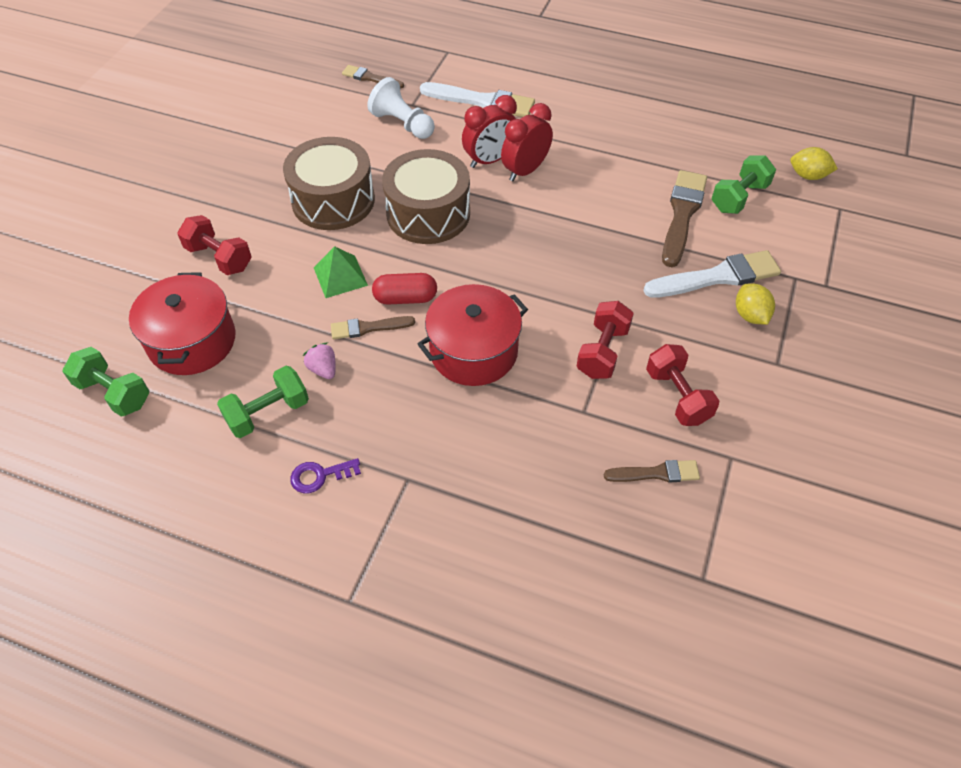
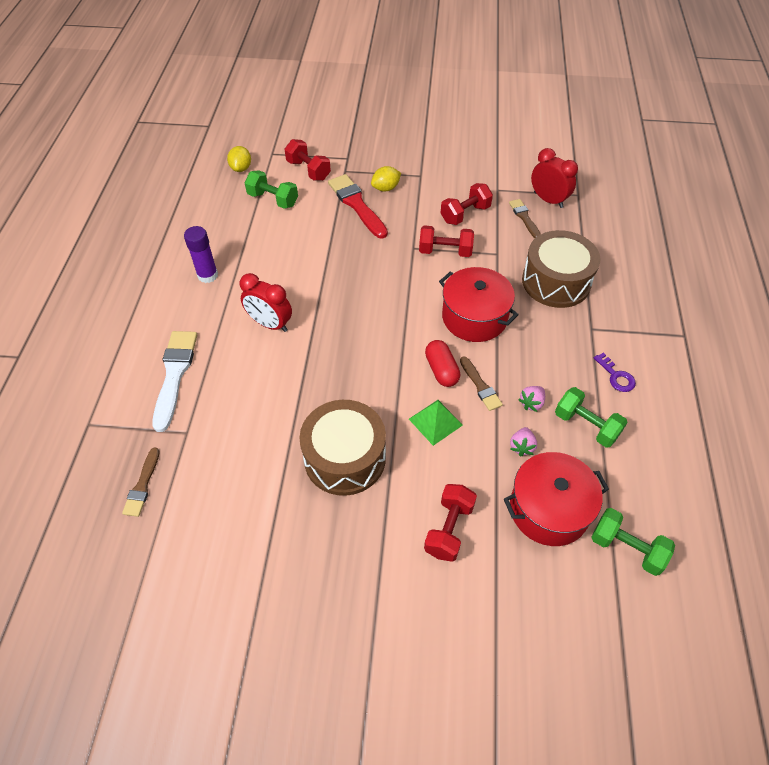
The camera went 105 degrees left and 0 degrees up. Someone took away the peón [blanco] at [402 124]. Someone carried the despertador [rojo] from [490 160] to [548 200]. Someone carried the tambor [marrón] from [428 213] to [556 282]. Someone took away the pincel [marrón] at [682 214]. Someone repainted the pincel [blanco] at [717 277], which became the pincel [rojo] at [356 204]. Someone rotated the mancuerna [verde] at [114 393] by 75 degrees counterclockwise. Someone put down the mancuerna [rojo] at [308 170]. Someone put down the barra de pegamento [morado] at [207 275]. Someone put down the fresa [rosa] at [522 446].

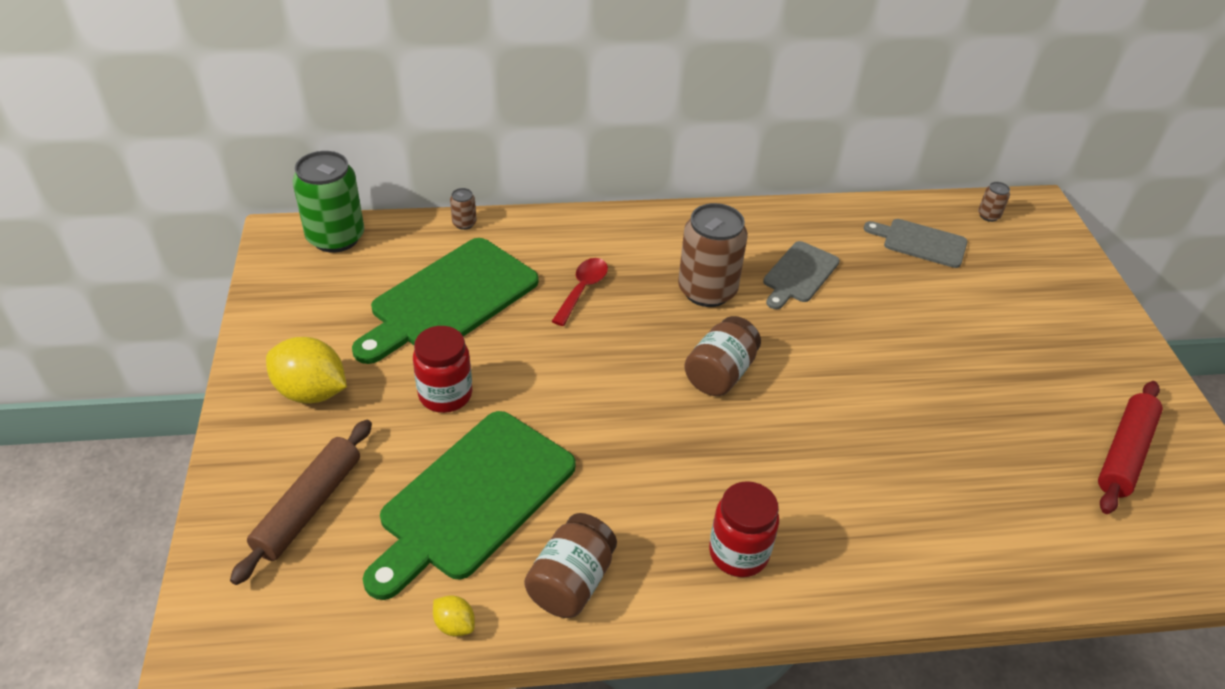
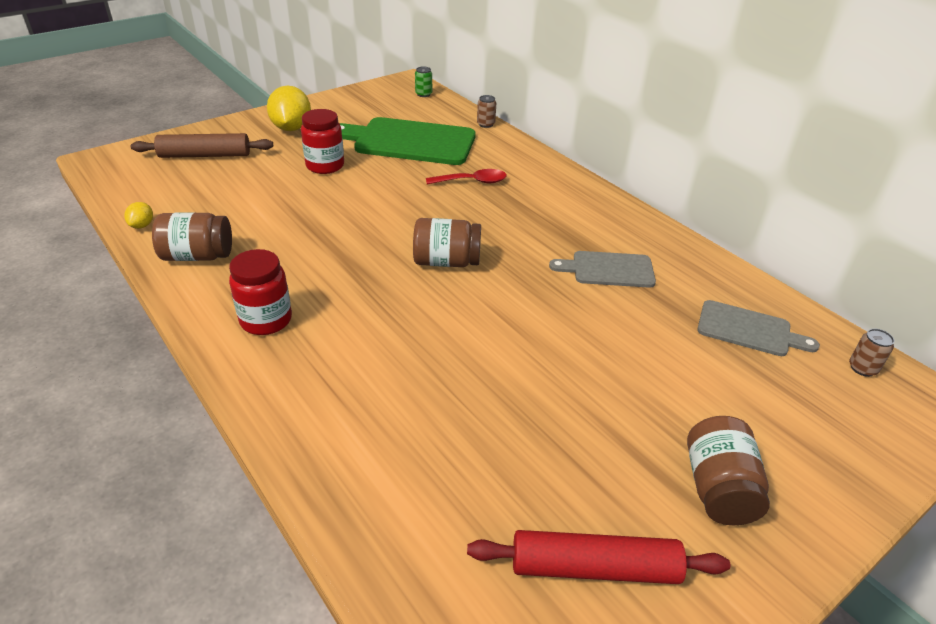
The camera went 60 degrees right and 5 degrees down. Someone scaled the lata [verde] at [336 237] by 0.43. Someone took away the lata [marrón] at [707 290]. Someone rotated the tabla de cortar [gris] at [920 243] by 120 degrees clockwise. Someone took away the tabla de cortar [verde] at [473 499]. Someone put down the tarro [marrón] at [718 488].

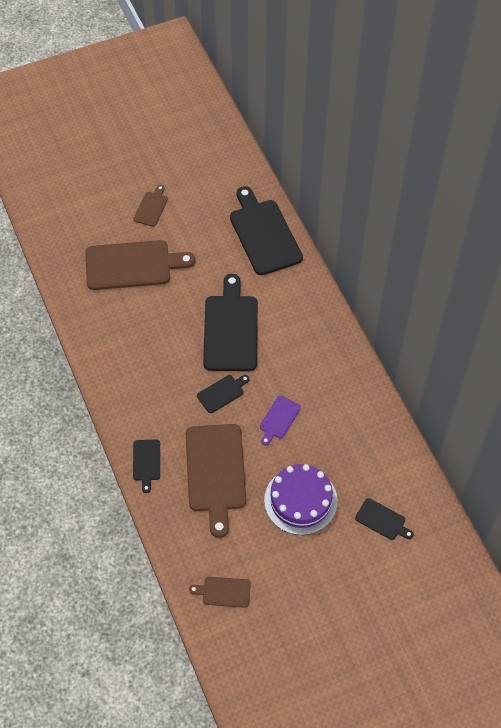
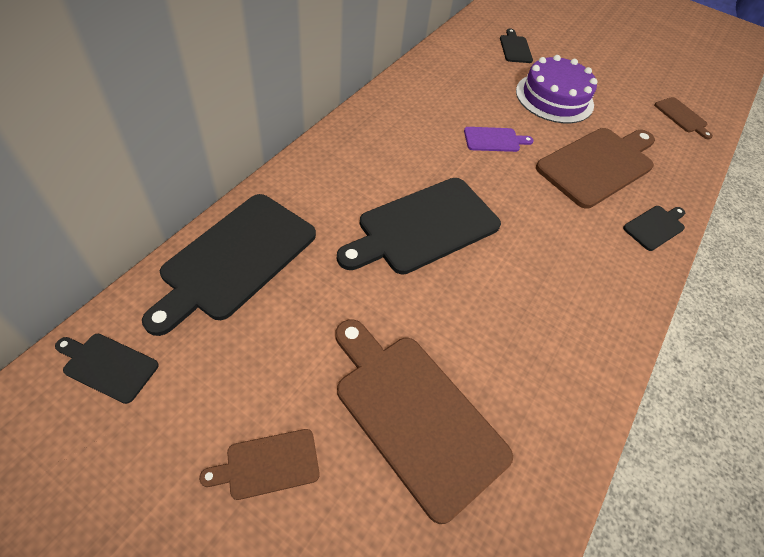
The camera went 130 degrees left and 5 degrees down. Someone carried the tabla de cortar [negro] from [222 393] to [107 366].

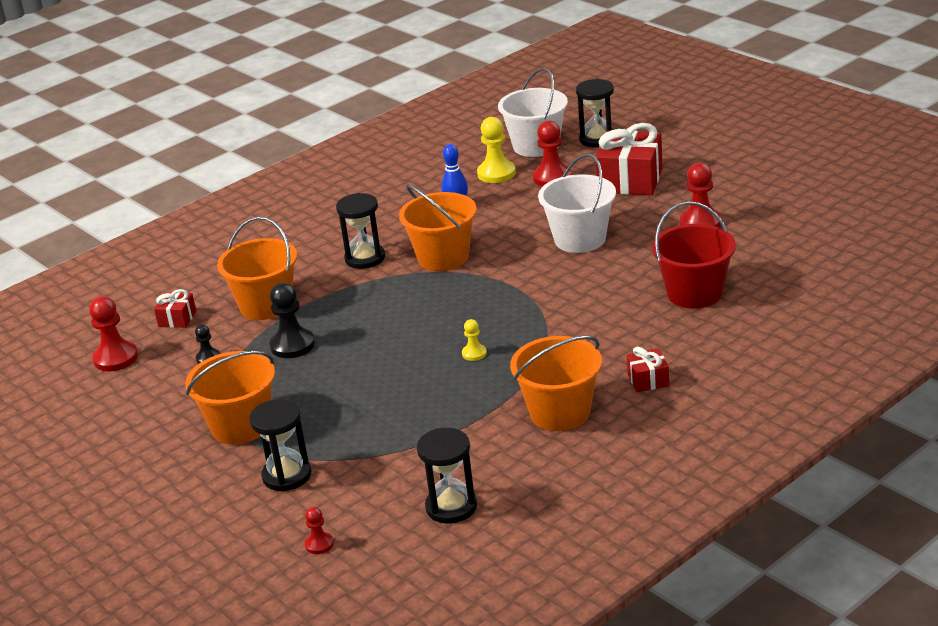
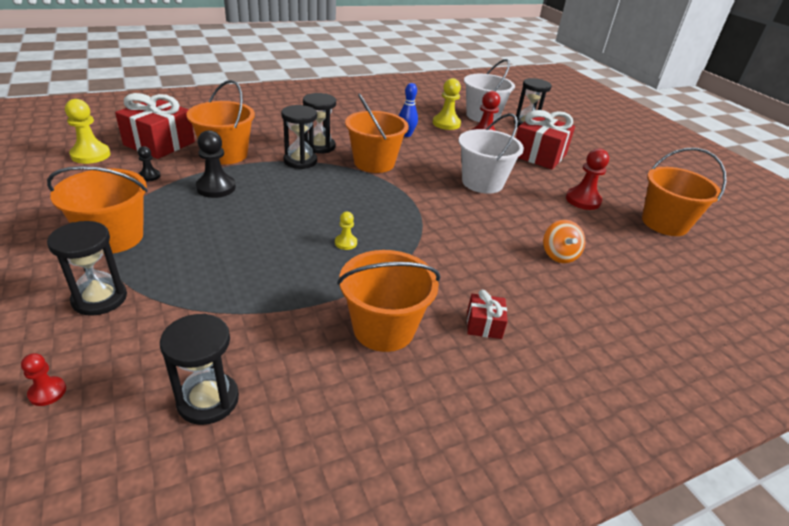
The camera went 10 degrees right and 5 degrees up. Someone swapped the balde [rojo] at [694 293] for the peonza [naranja] at [559 255]. Someone scaled the regalo [rojo] at [177 319] by 2.04. Someone repainted the peón [rojo] at [115 358], which became the peón [amarillo] at [90 155]. Someone put down the reloj de arena [negro] at [300 161]. Someone put down the balde [naranja] at [664 223].

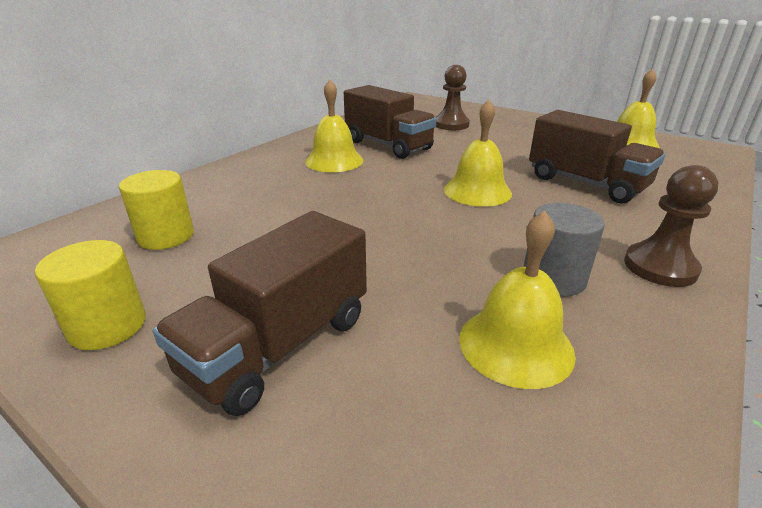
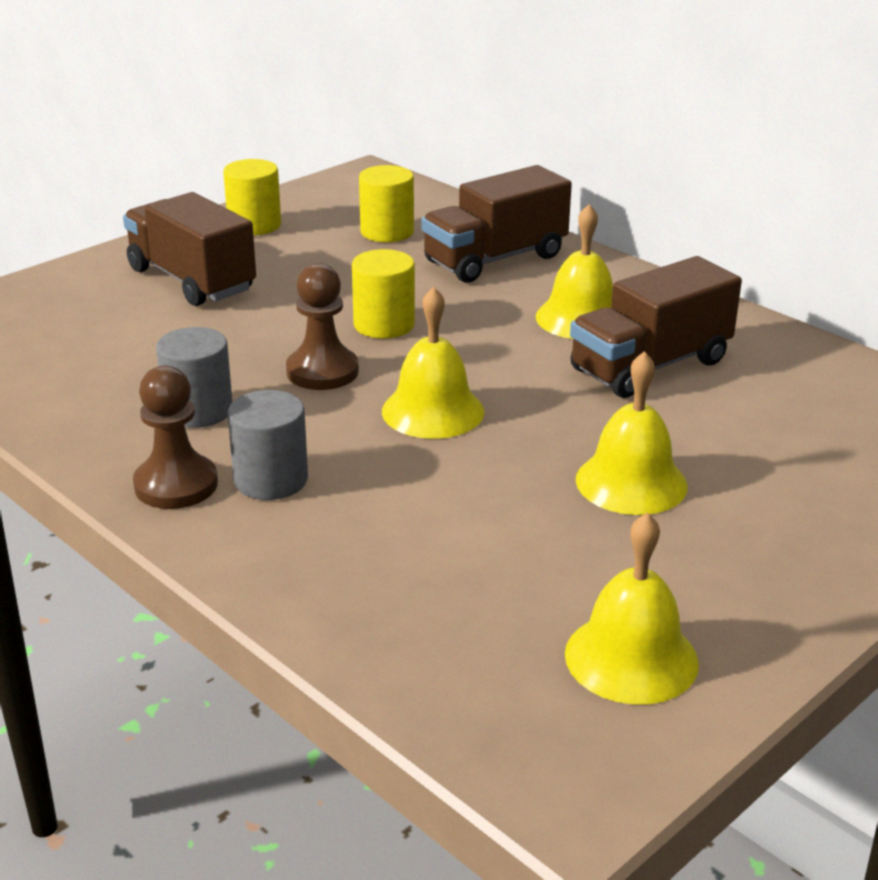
The camera went 100 degrees right and 0 degrees up. Someone carried the peón [marrón] from [451 125] to [322 371]. Someone carried the camión [marrón] from [585 183] to [495 259]. Someone carried the campana [amarillo] from [515 345] to [631 482]. Someone put down the cilindro [amarillo] at [384 325]. Someone put down the cilindro [gris] at [271 480].

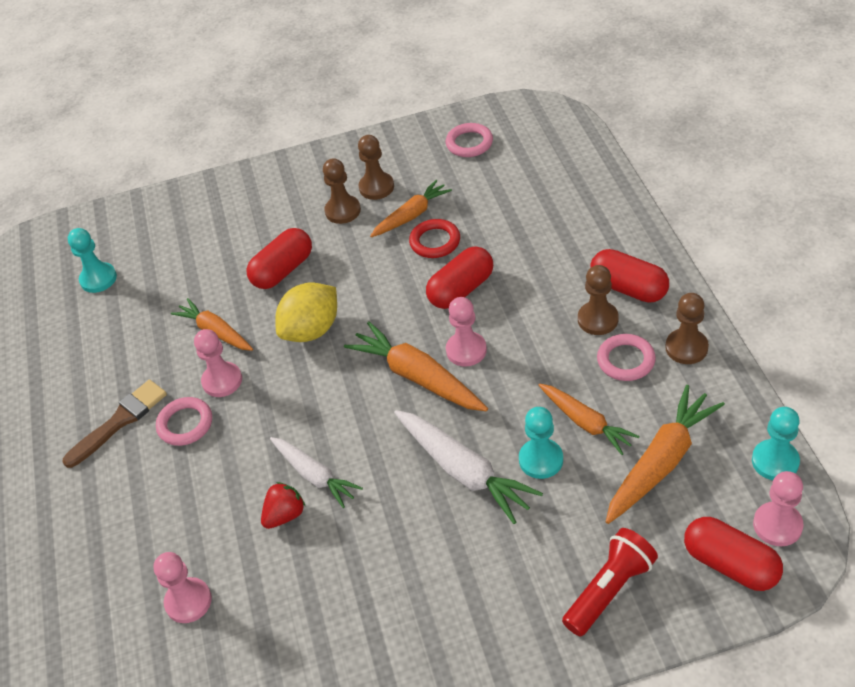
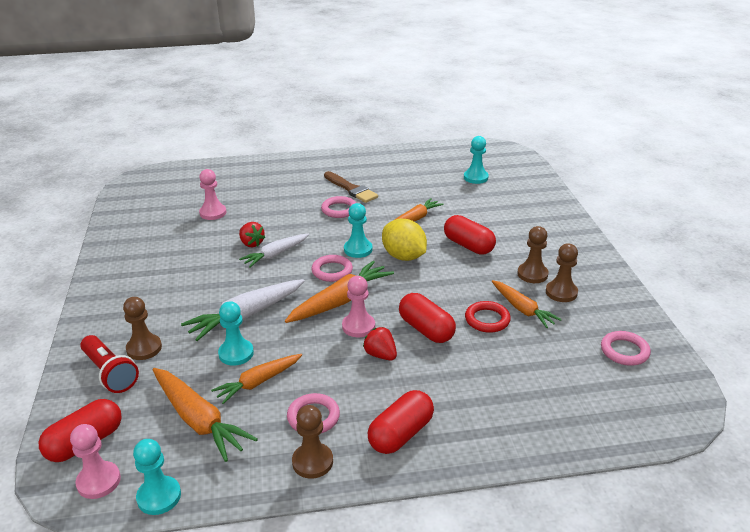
The camera went 90 degrees right and 15 degrees down. Someone carried the peón [marrón] from [598 319] to [144 348]. Someone took away the peón [rosa] at [222 381]. Someone put down the peón [turquesa] at [358 249]. Someone put down the anillo [rosa] at [332 271]. Someone put down the fresa [rojo] at [380 355].

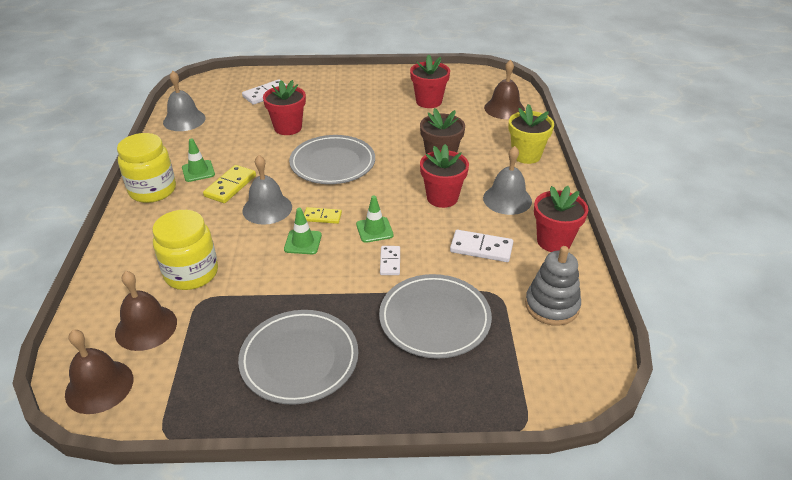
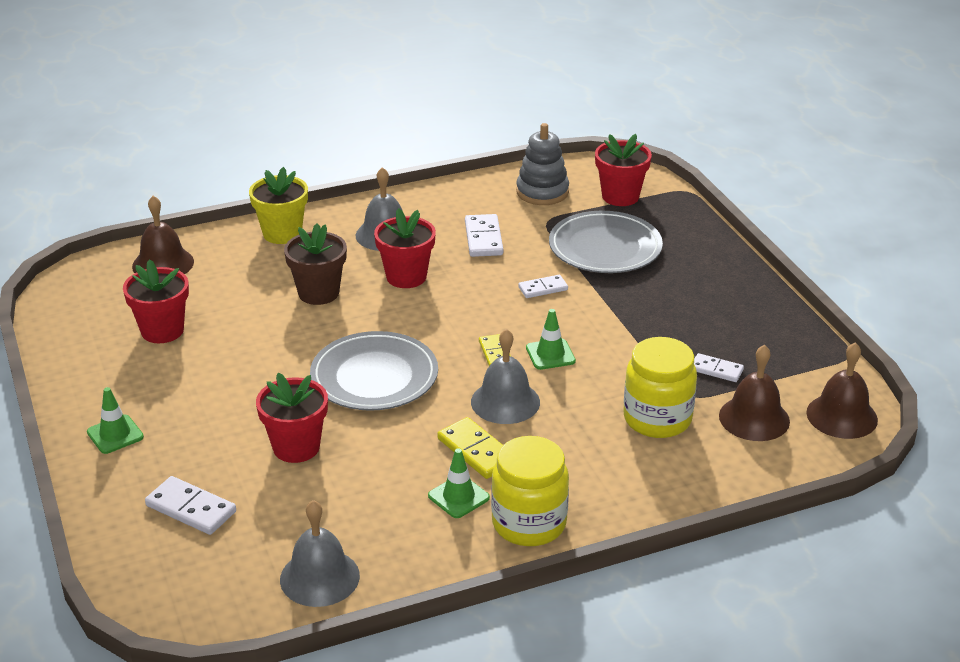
The camera went 110 degrees left and 5 degrees down. Someone rotated the ficha de dominó [amarillo] at [230 186] by 45 degrees clockwise. Someone carried the maceta [rojo] from [554 241] to [620 196]. Someone carried the cono de tráfico [verde] from [374 230] to [115 434]. Someone took away the plato [gris] at [299 359]. Someone put down the ficha de dominó [blanco] at [716 370].

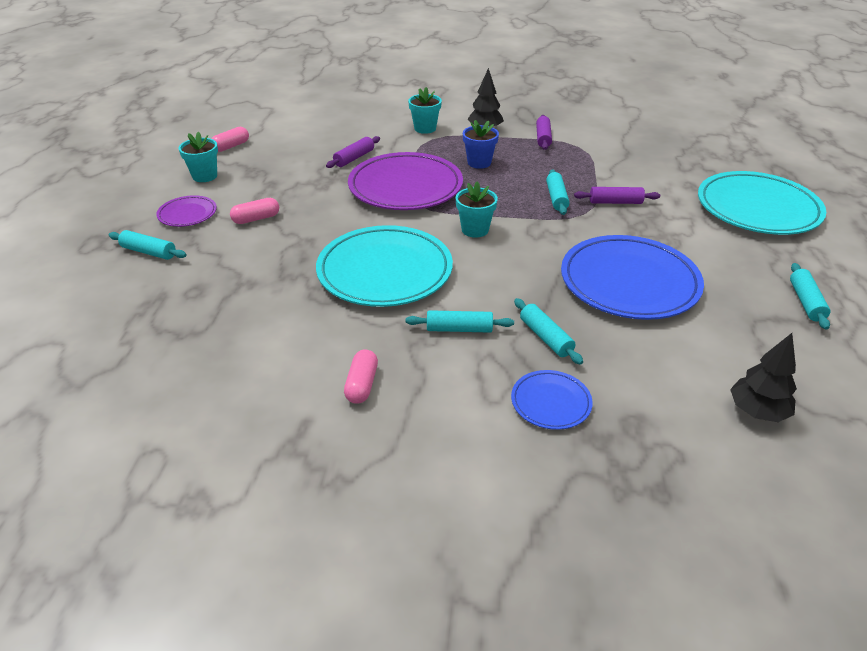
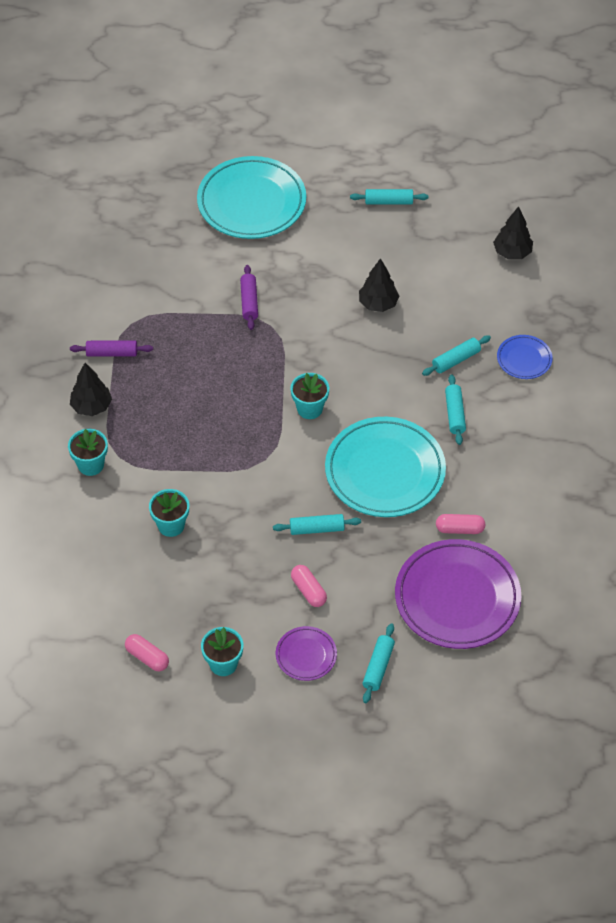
The camera went 95 degrees left and 15 degrees up. Someone took away the maceta [azul] at [479 163]. Someone swapped the rodillo [morado] at [354 158] for the maceta [turquesa] at [171 525]. Someone carried the plato [morado] from [405 187] to [457 598]. Someone carried the rodillo [turquesa] from [556 198] to [317 528]. Someone swapped the plato [azul] at [629 282] for the árbol [negro] at [378 304]. Someone carried the cápsula [rosa] from [362 385] to [459 529].

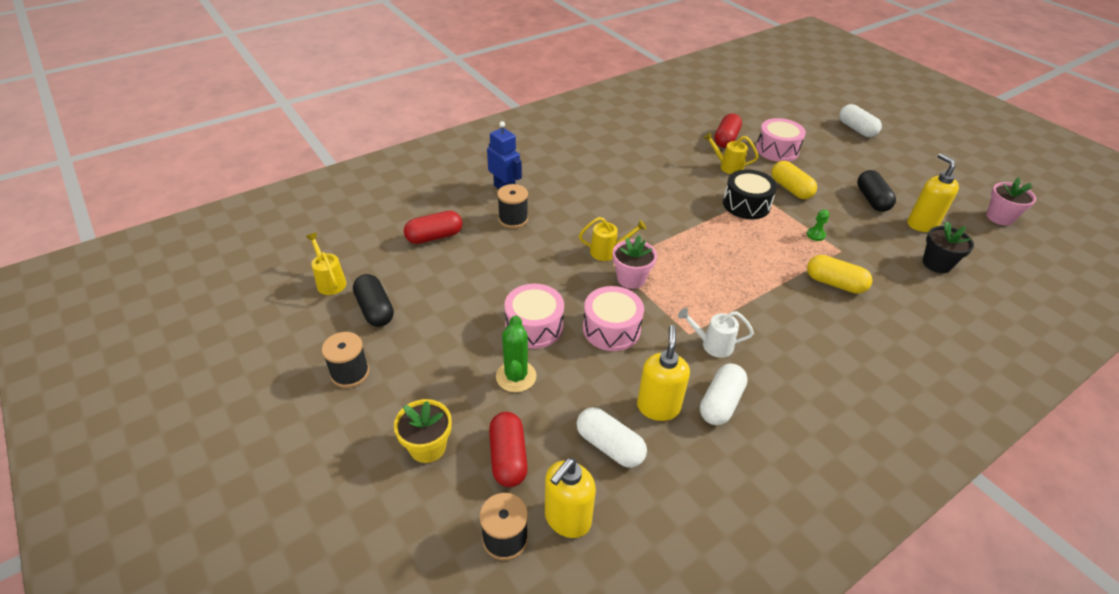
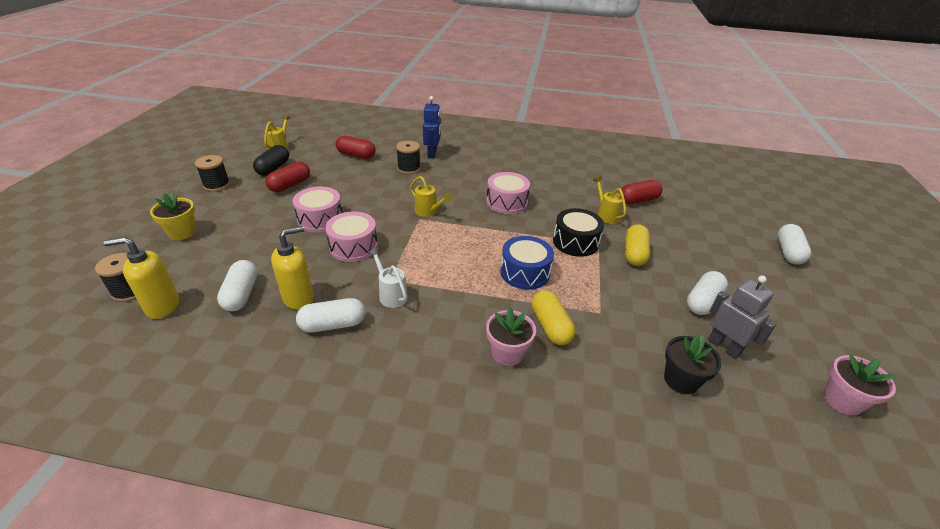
The camera went 45 degrees right and 5 degrees down. Someone carried the tambor [rosa] from [777 150] to [506 202]. Someone swapped the dispensador de jabón [amarillo] at [921 224] for the robot [gris] at [724 347]. Someone repainted the cápsula [negro] at [872 200], which became the cápsula [blanco] at [703 302]. Someone took away the peón [verde] at [815 235]. Someone carried the maceta [rosa] from [631 279] to [507 353]. Someone took away the cactus [verde] at [516 376]. Someone carried the cápsula [rojo] from [508 457] to [290 185]. Someone put down the tambor [azul] at [525 272].

